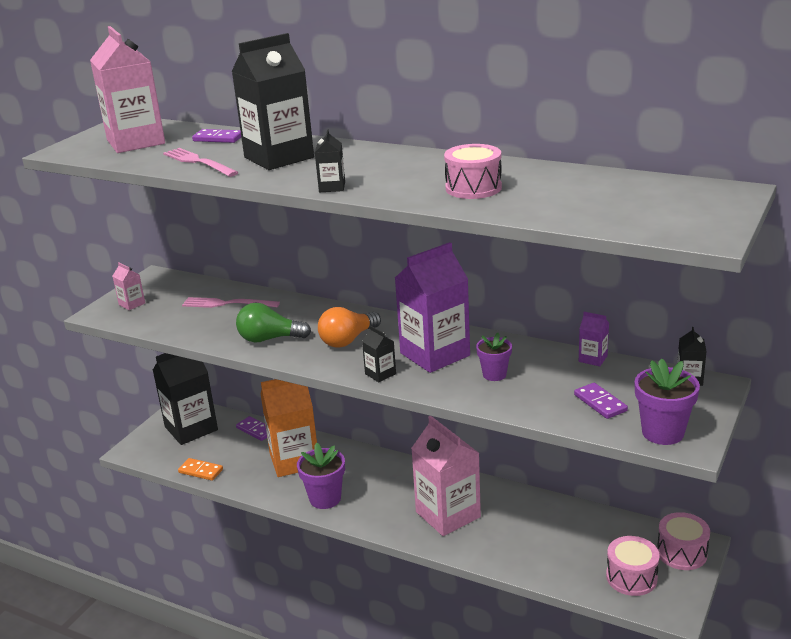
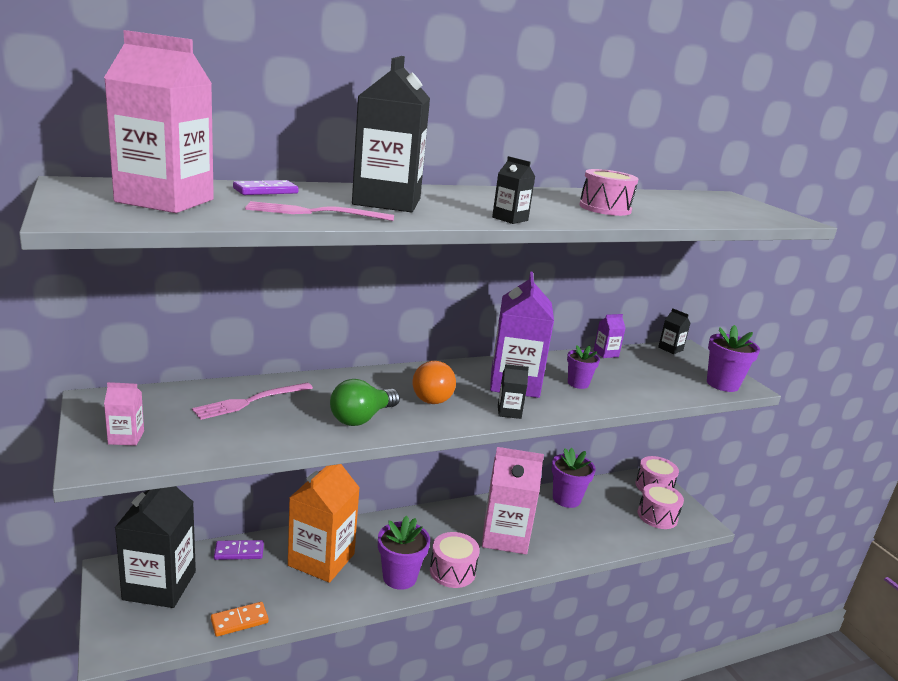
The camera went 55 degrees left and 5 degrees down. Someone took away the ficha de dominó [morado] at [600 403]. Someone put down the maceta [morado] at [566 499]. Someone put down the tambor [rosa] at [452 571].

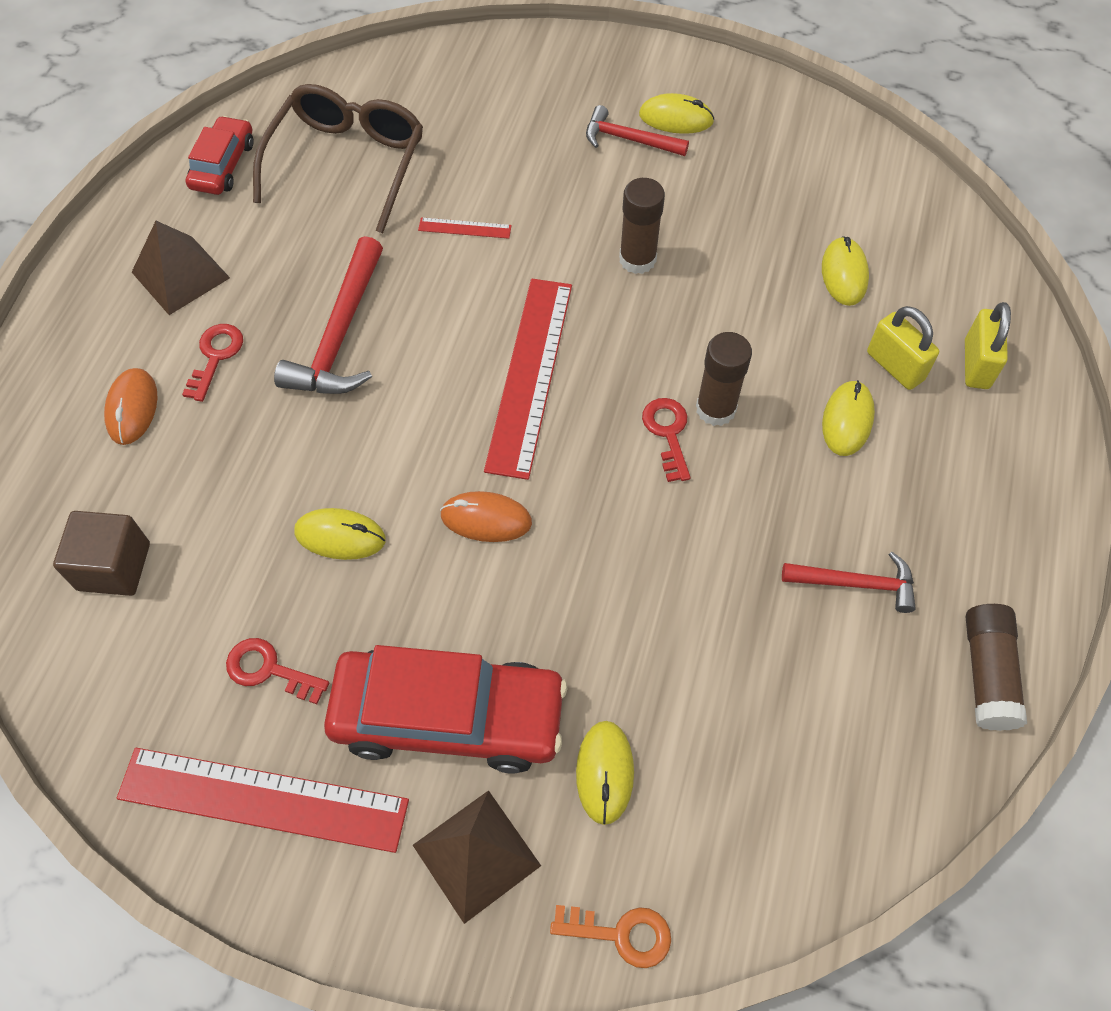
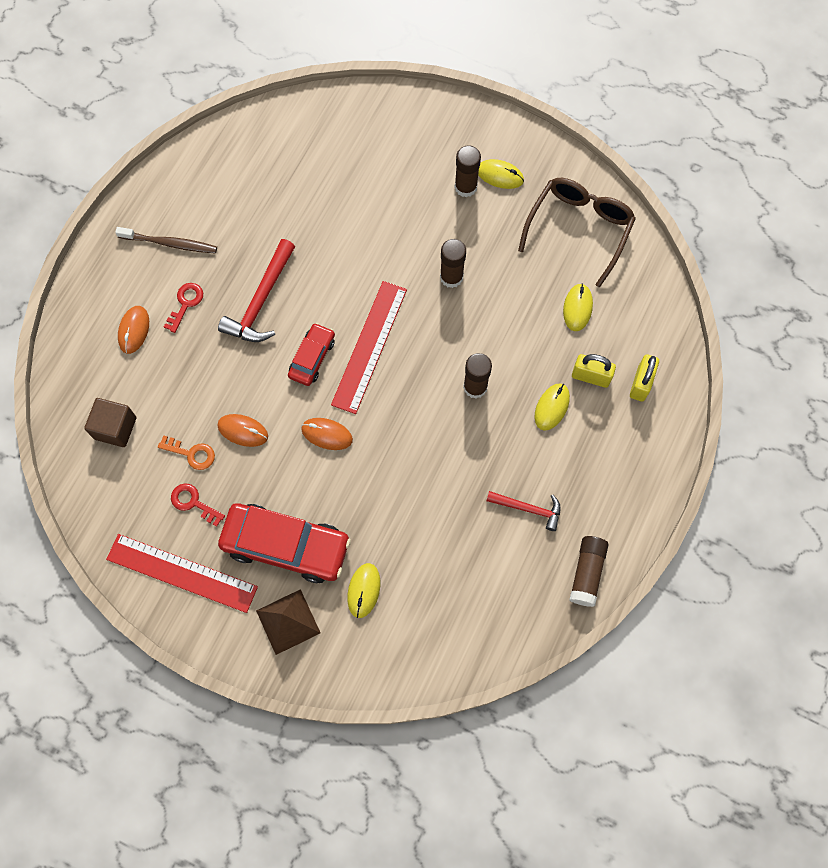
The camera went 10 degrees right and 10 degrees up. Someone carried the gafas [marrón] from [347 164] to [579 229]. Someone swapped the martillo [rojo] at [629 139] for the barra de pegamento [marrón] at [465 187]. Someone carried the coche [rojo] from [223 165] to [312 358]. Someone took away the regla [rojo] at [464 228]. Someone swapped the pirámide [marrón] at [180 275] for the cepillo de dientes [marrón] at [170 243]. Someone rotated the candado [amarillo] at [895 366] by 45 degrees counterclockwise. Someone took away the llave [rojo] at [668 433]. Someone repainted the ratón [amarillo] at [340 536], which became the ratón [naranja] at [243 431]. Someone carried the llave [naranja] from [621 934] to [191 453].

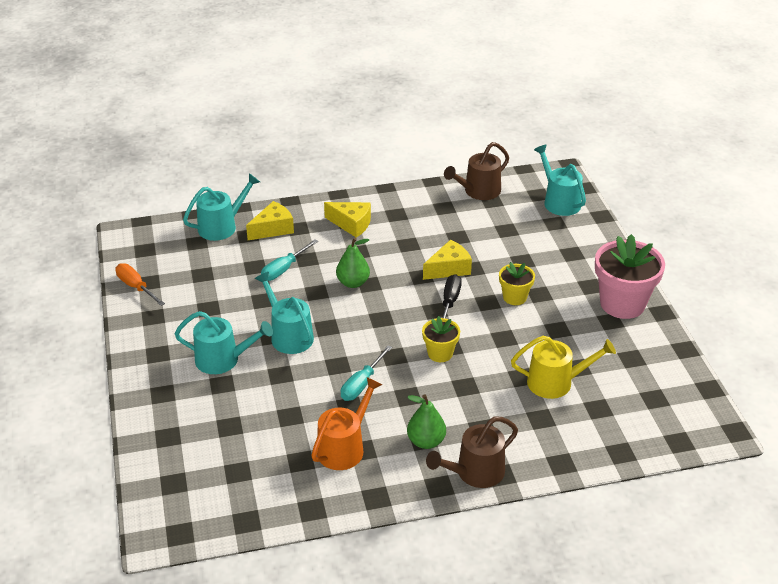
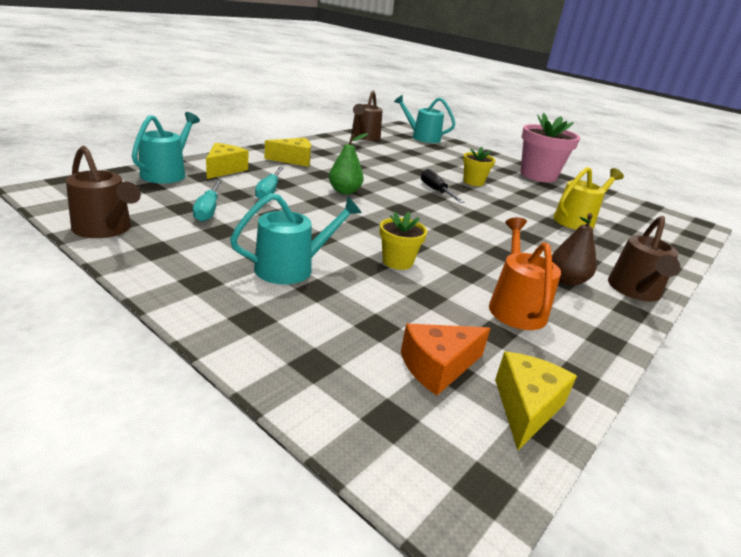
The camera went 40 degrees left and 10 degrees down. Someone carried the queso [amarillo] from [449 269] to [526 407]. Someone swapped the destornillador [naranja] at [136 287] for the regadera [marrón] at [105 229]. Someone took away the regadera [turquesa] at [289 335]. Someone carried the maceta [amarillo] from [440 353] to [397 262]. Someone carried the destornillador [turquesa] from [362 384] to [208 210]. Someone repainted the pera [verde] at [426 441], which became the pera [marrón] at [566 280]. Someone put down the queso [naranja] at [438 367].

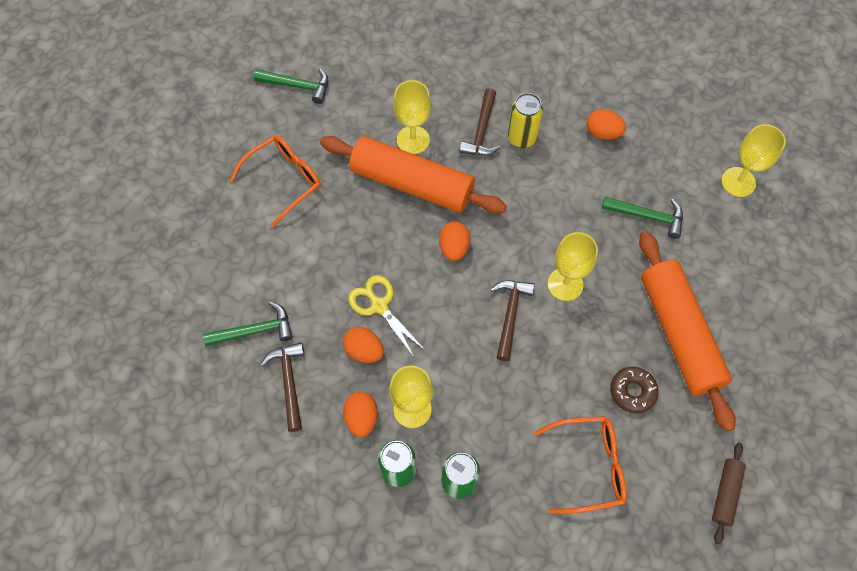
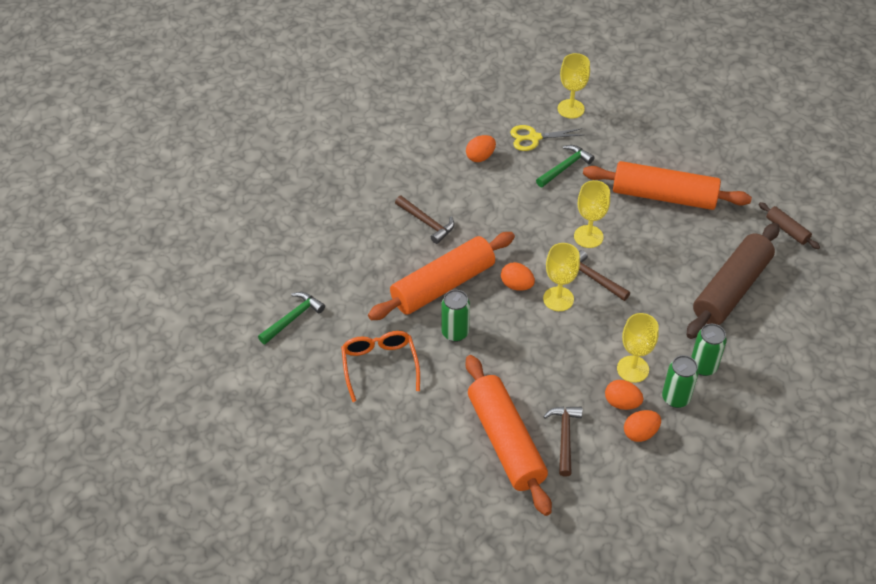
The camera went 60 degrees left and 15 degrees down. Someone carried the copa [amarillo] from [413 140] to [558 299]. Someone took away the lata [amarillo] at [521 138]. Someone carried the tijeras [amarillo] from [379 306] to [534 138]. Someone swapped the martillo [verde] at [255 330] for the rodillo [naranja] at [506 441]. Someone carried the huevo [naranja] from [364 350] to [640 433]. Someone rotated the martillo [marrón] at [289 382] by 75 degrees clockwise. Someone took away the rosquilla [marrón] at [632 391]. Someone swapped the gafas [naranja] at [589 466] for the rodillo [marrón] at [731 289]. Someone put down the lata [verde] at [455 333].

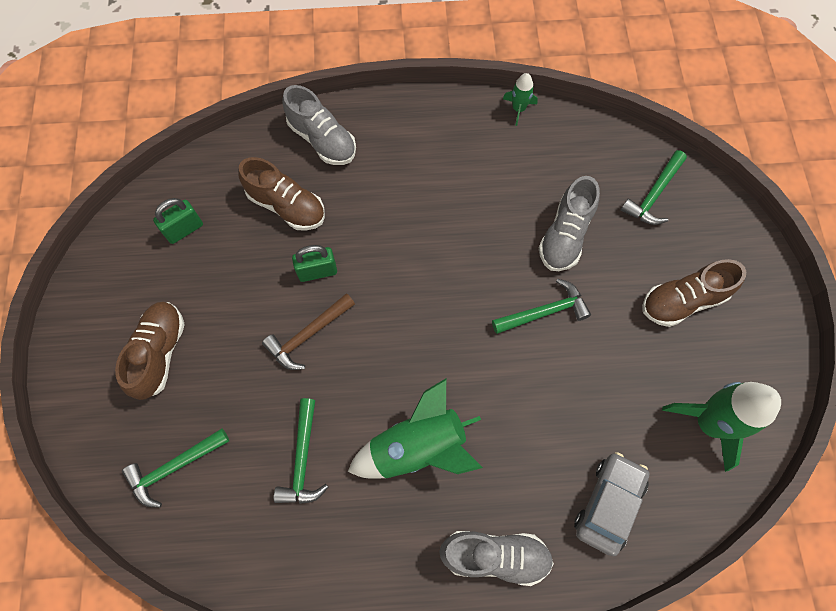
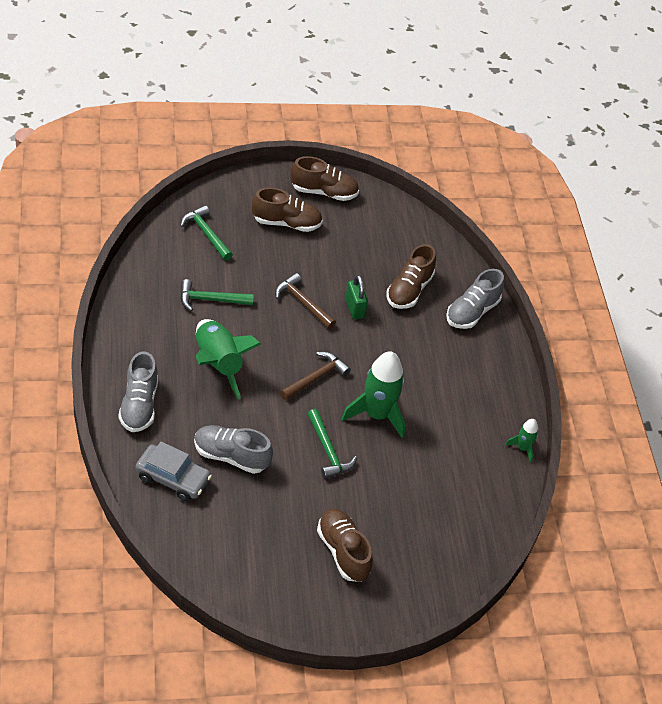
The camera went 80 degrees right and 20 degrees down. Someone took away the martillo [verde] at [653 195]. Someone carried the zapato [gris] from [565 236] to [231 456]. Someone took away the candado [verde] at [184 229]. Someone carried the cohete [verde] from [709 423] to [376 414]. Someone put down the zapato [marrón] at [324 192]. Someone put down the martillo [marrón] at [316 378].

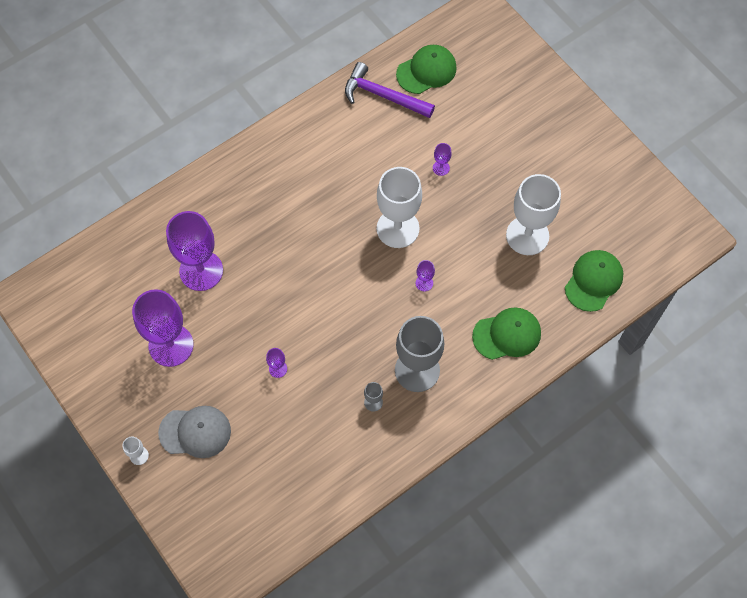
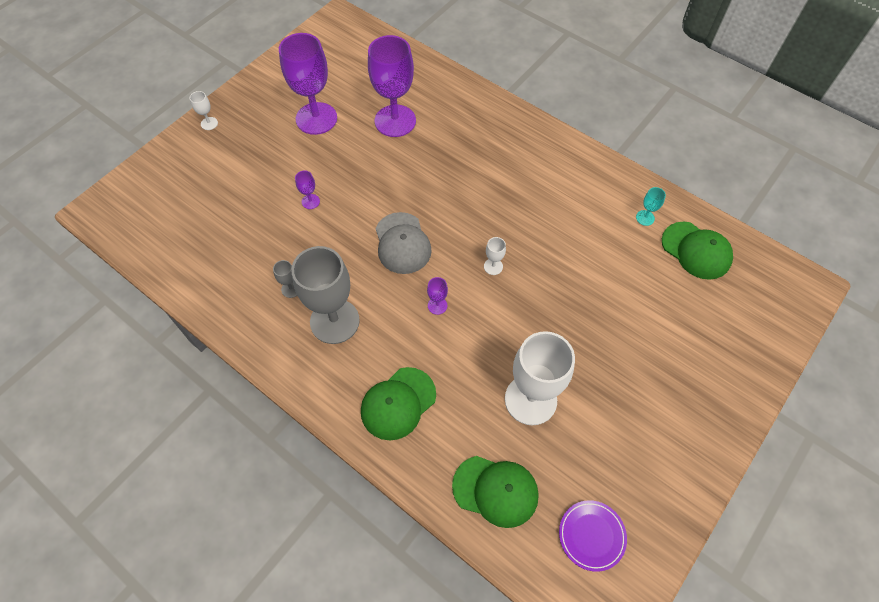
The camera went 75 degrees right and 5 degrees down. Someone swapped the martillo [morado] at [383 96] for the copa [turquesa] at [645 218]. Someone took away the copa [morado] at [441 168]. Someone scaled the copa [blanco] at [397 228] by 0.41. Someone rotated the gorra [verde] at [507 334] by 75 degrees clockwise. Someone carried the gorra [gris] from [195 432] to [402 243]. Someone put down the plato [morado] at [591 535].

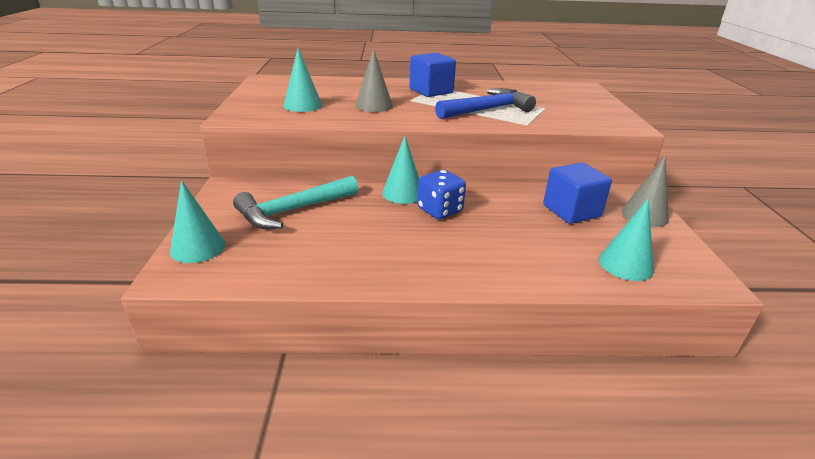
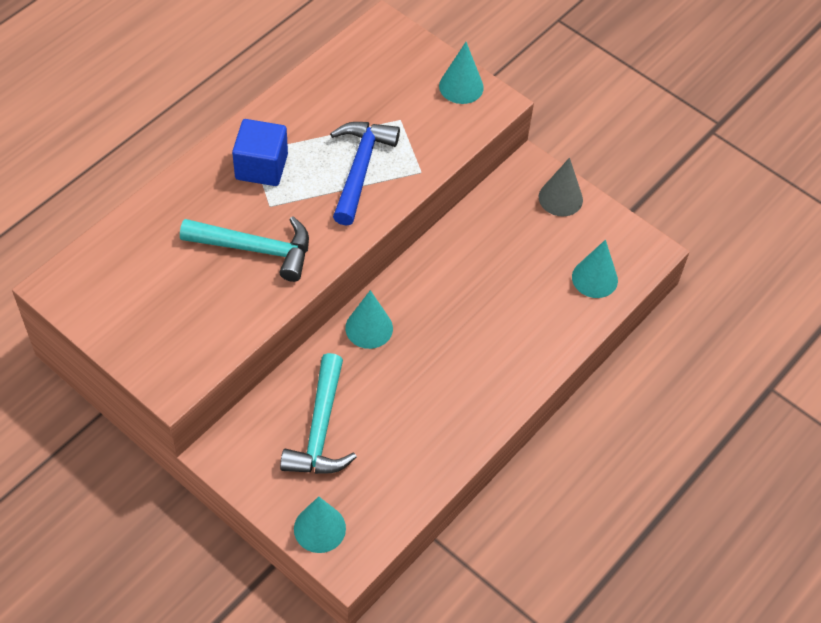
The camera went 50 degrees left and 25 degrees up. Someone carried the cono [turquesa] from [303 105] to [461 86]. Someone swapped the cono [gris] at [374 105] for the martillo [turquesa] at [256 249]. Someone took away the cubo [azul] at [571 211]. Someone took away the dado [azul] at [440 210].

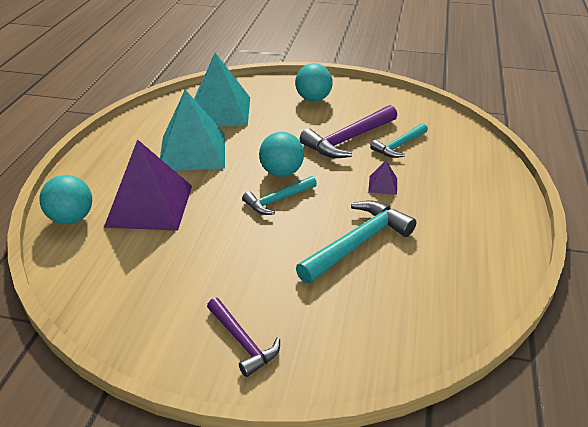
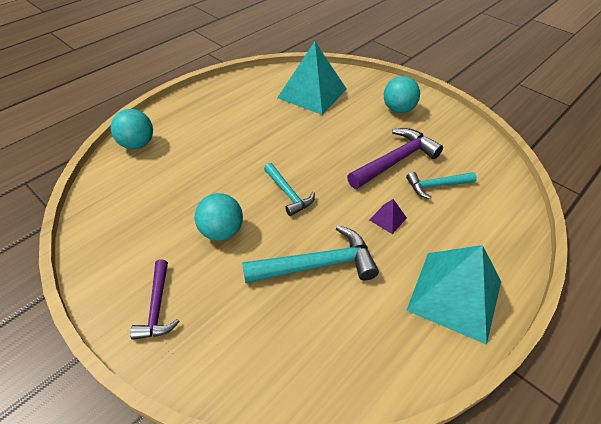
The camera went 30 degrees right and 10 degrees up. Someone carried the pirámide [turquesa] from [192 151] to [455 295]. Someone rotated the martillo [morado] at [348 140] by 150 degrees clockwise. Someone carried the pelota [turquesa] from [281 172] to [221 231]. Someone took away the pirámide [morado] at [149 206]. Someone rotated the martillo [turquesa] at [278 200] by 120 degrees counterclockwise.

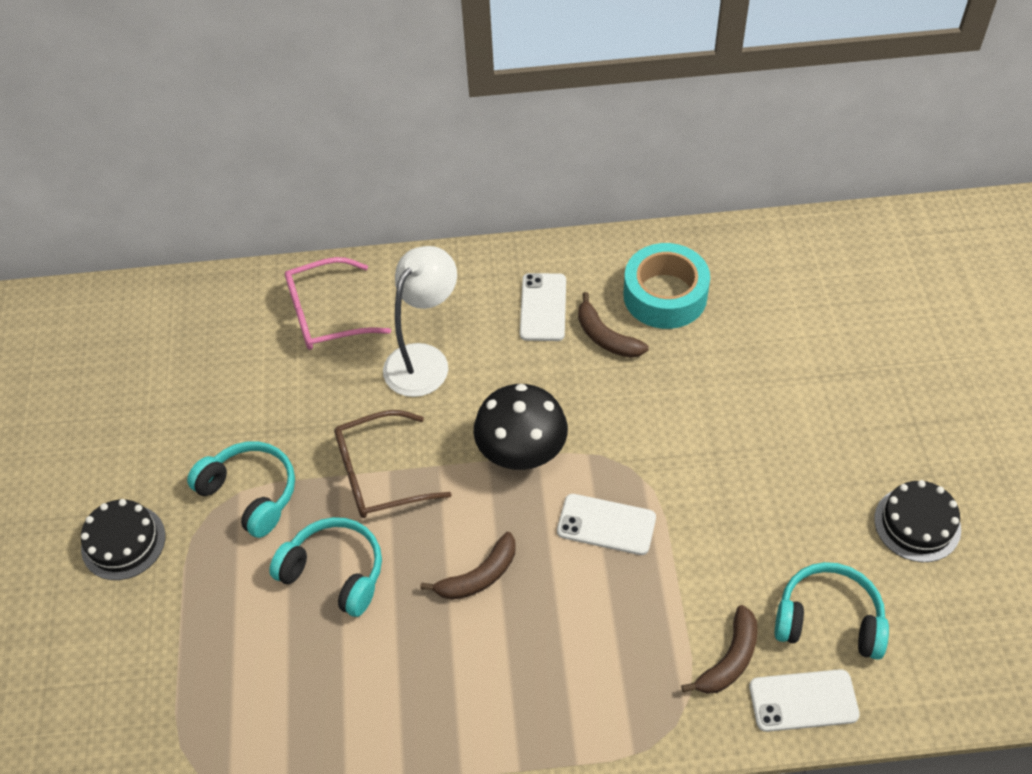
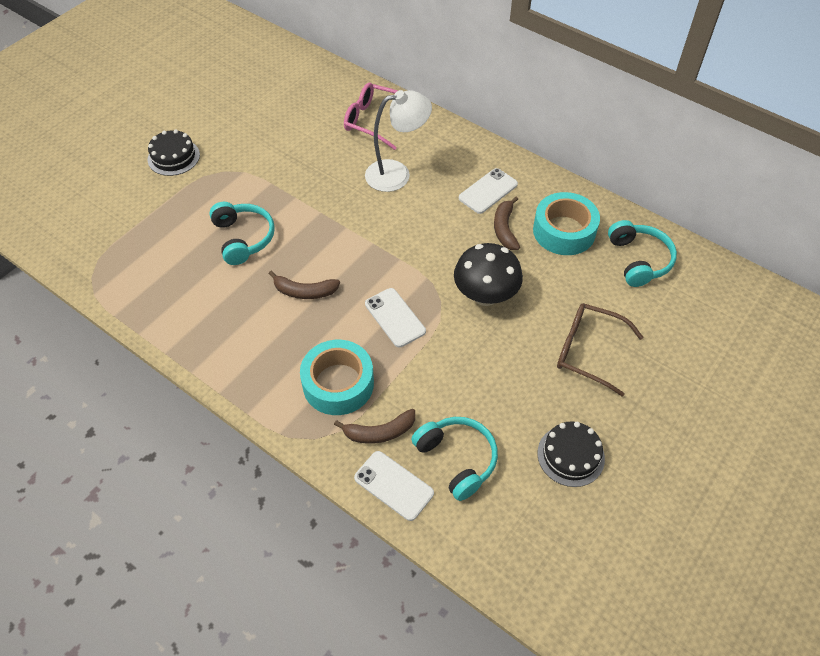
The camera went 40 degrees right and 0 degrees up. Someone carried the seta [negro] from [521 452] to [485 295]. Someone carried the gafas [marrón] from [379 475] to [588 351]. Someone carried the auriculares [turquesa] from [251 493] to [639 260]. Someone put down the cinta adhesiva [turquesa] at [338 384].

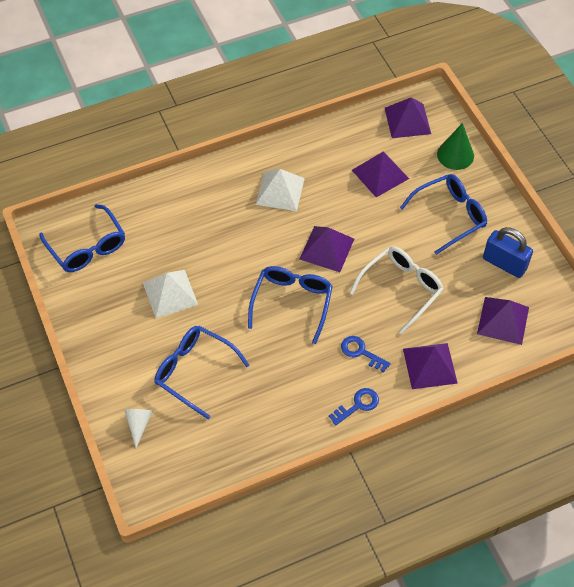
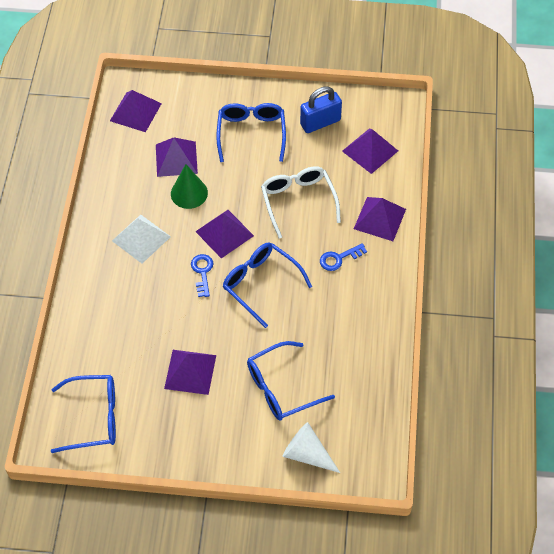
The camera went 60 degrees left and 0 degrees up. Someone carried the cono [verde] from [455 155] to [189 193]. Someone repainted the pirámide [blanco] at [170 293], which became the pirámide [morado] at [190 372]. Someone carried the llave [azul] from [357 405] to [202 272]. Someone scaled the cono [blanco] at [139 424] by 1.52.

